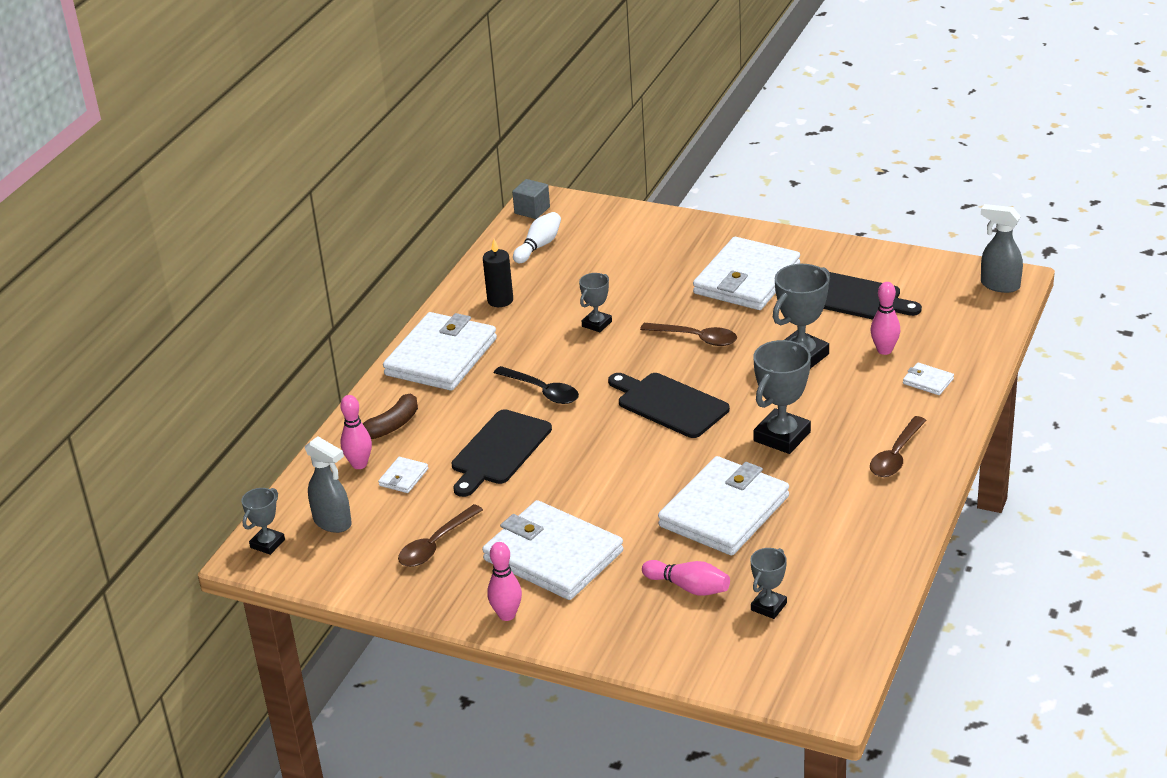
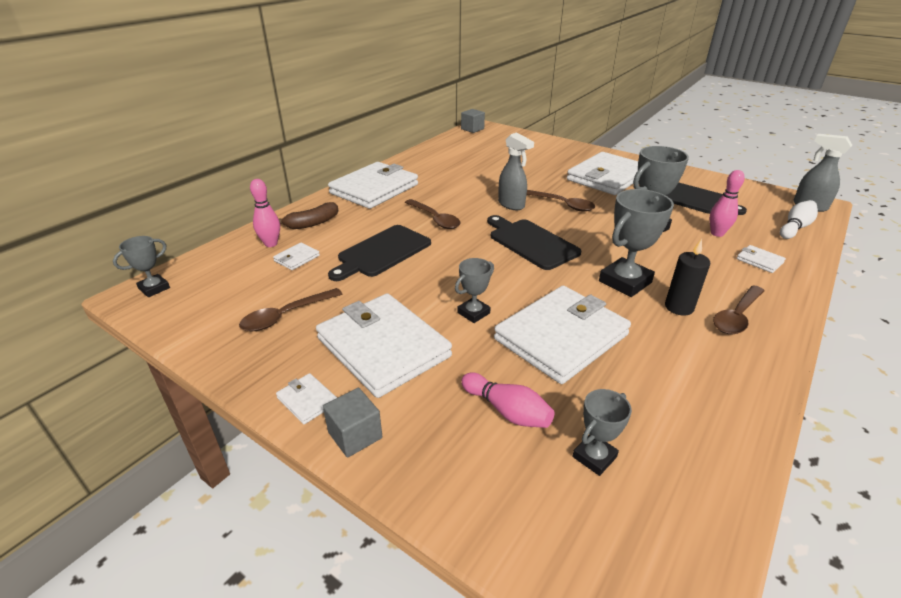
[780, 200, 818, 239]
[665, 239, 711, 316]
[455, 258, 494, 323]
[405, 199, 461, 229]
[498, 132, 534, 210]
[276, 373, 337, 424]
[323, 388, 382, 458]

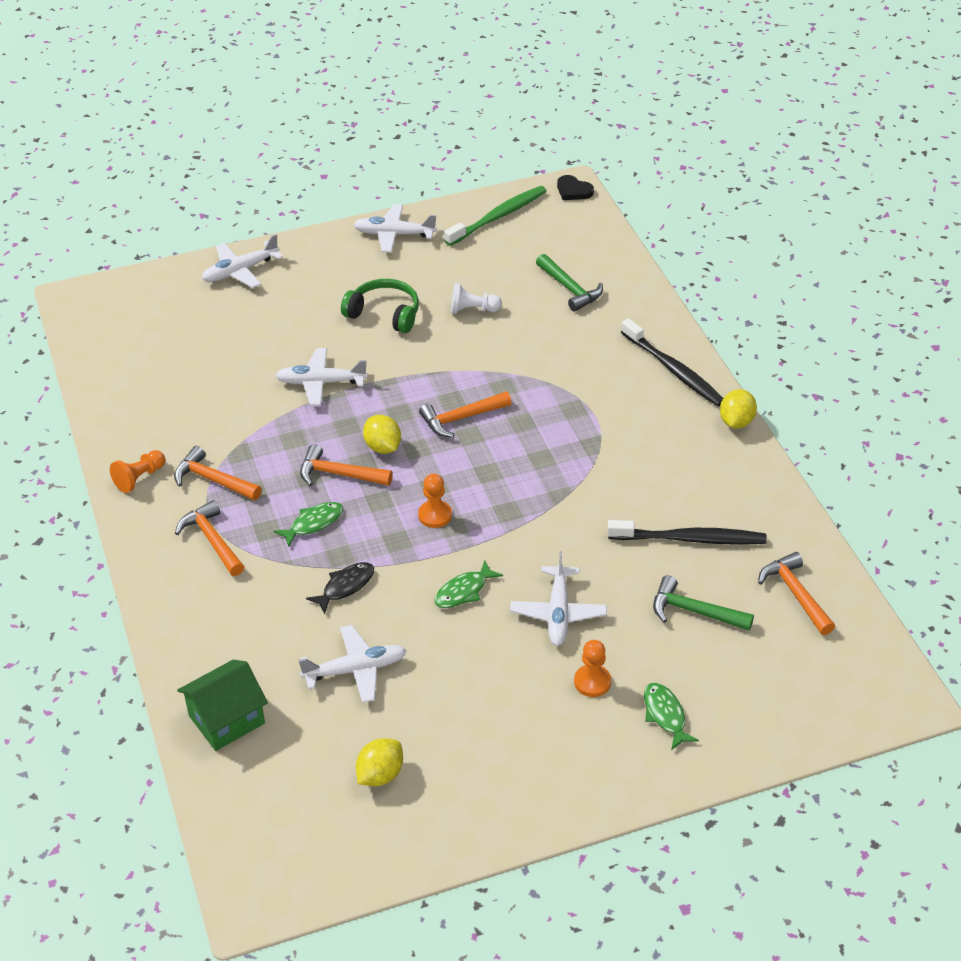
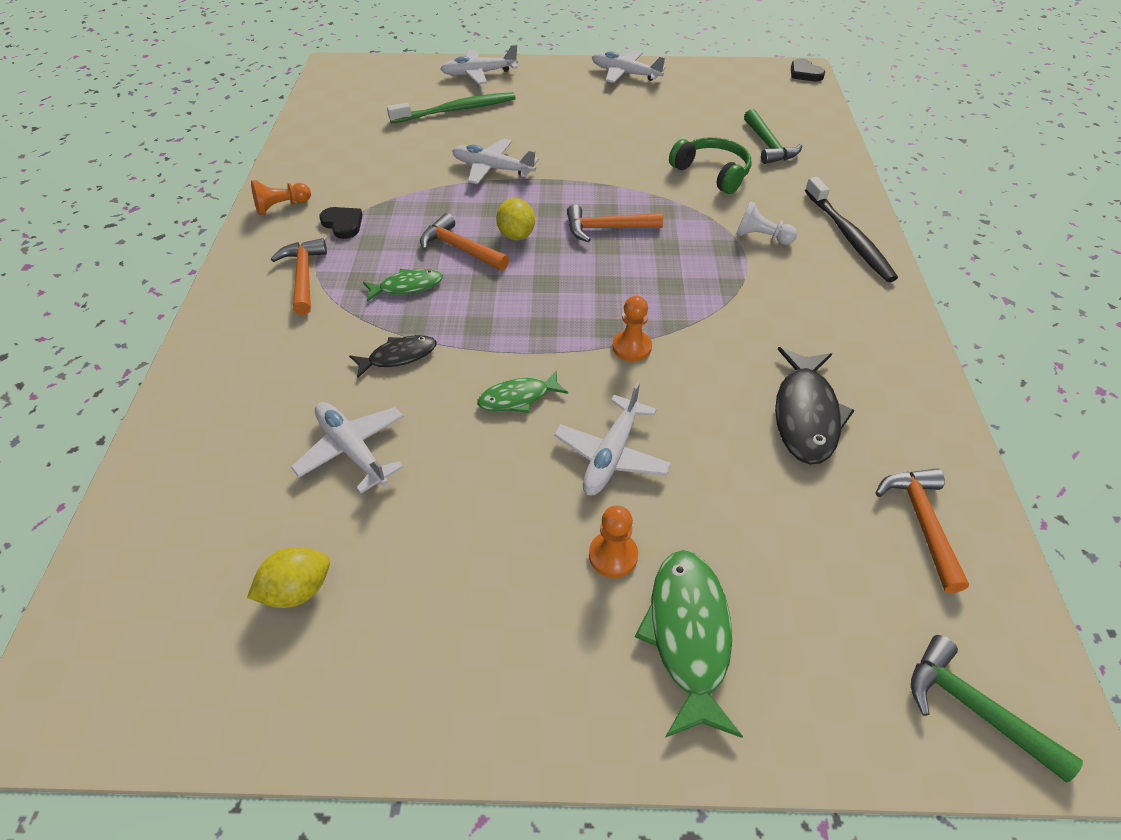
[387, 92, 516, 123]
[669, 137, 752, 194]
[736, 201, 797, 245]
[720, 389, 757, 429] (first image)
[319, 207, 363, 239]
[612, 296, 652, 362]
[775, 347, 855, 465]
[911, 635, 1083, 782]
[291, 402, 403, 493]
[177, 660, 268, 751] (first image)
[635, 550, 743, 738]

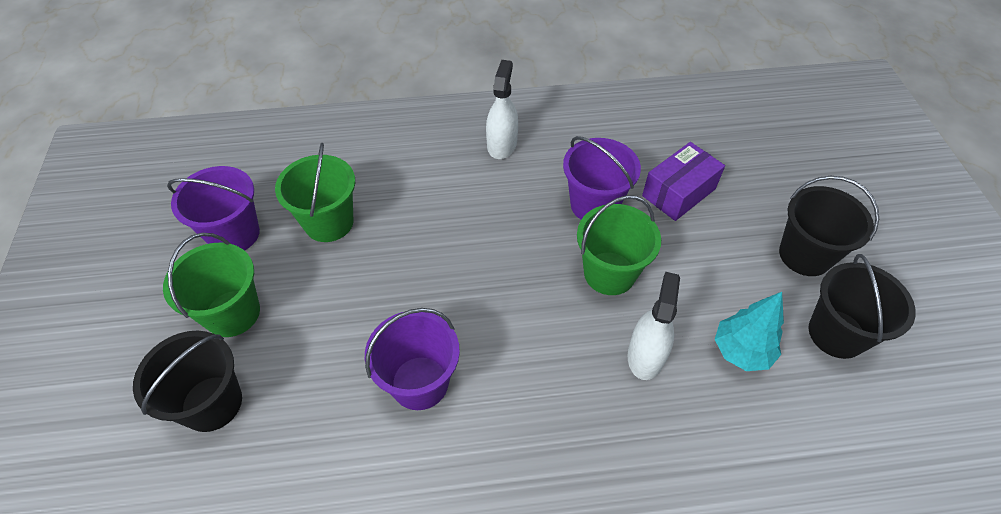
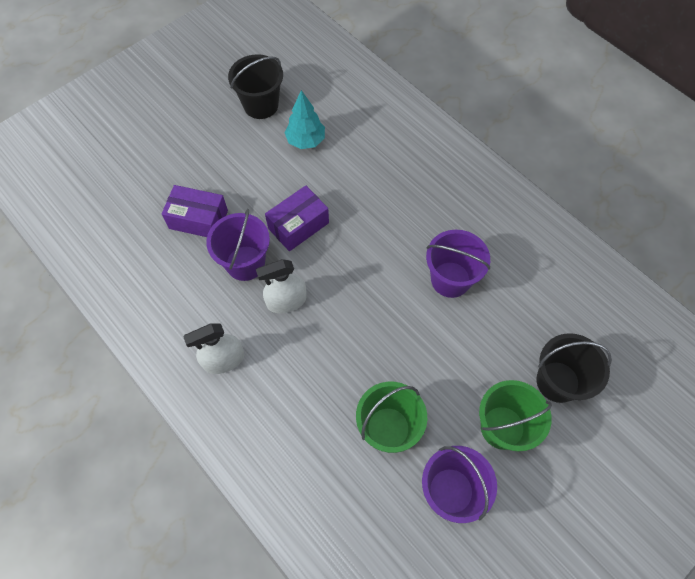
[779, 176, 879, 276] (first image)
[265, 186, 329, 251]
[256, 259, 307, 313]

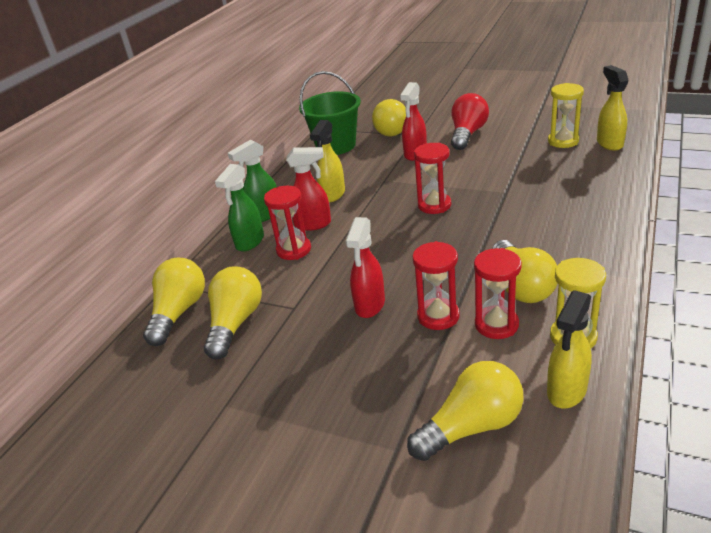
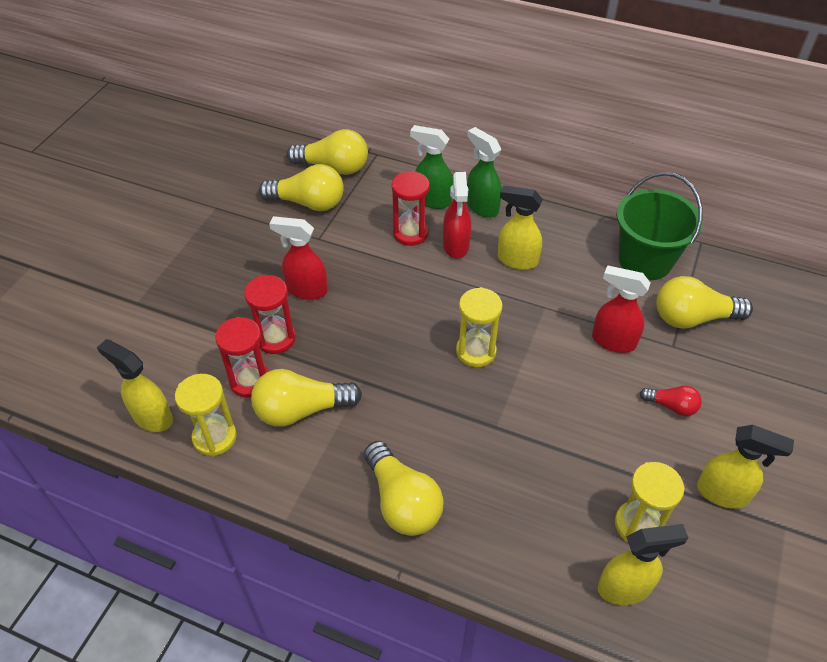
[640, 385, 702, 416]
[456, 287, 503, 367]
[364, 441, 444, 536]
[697, 425, 794, 509]

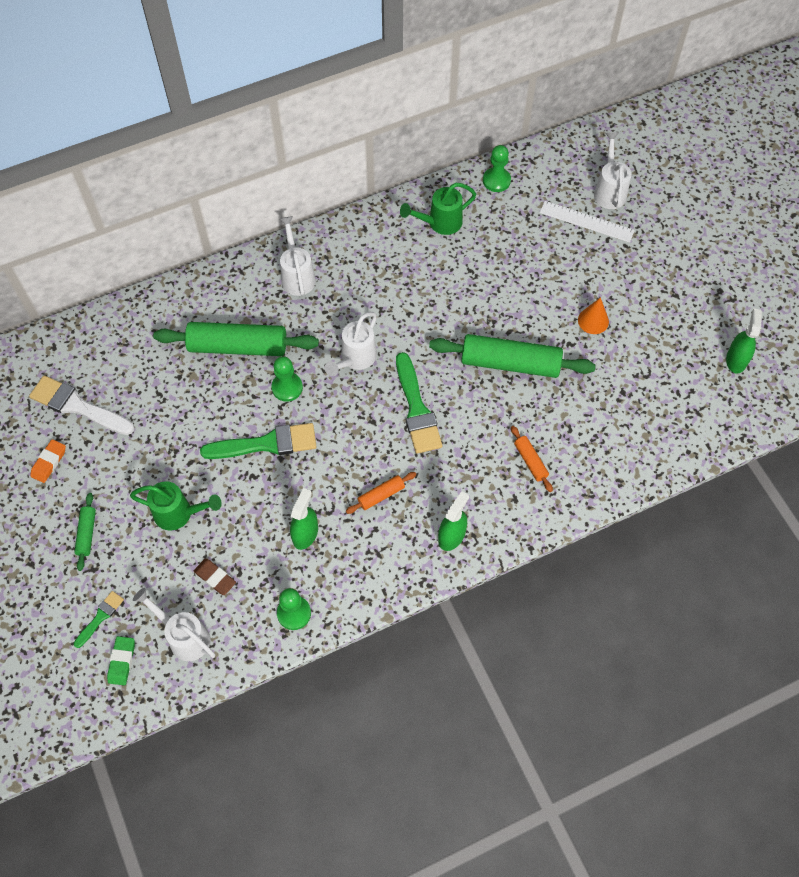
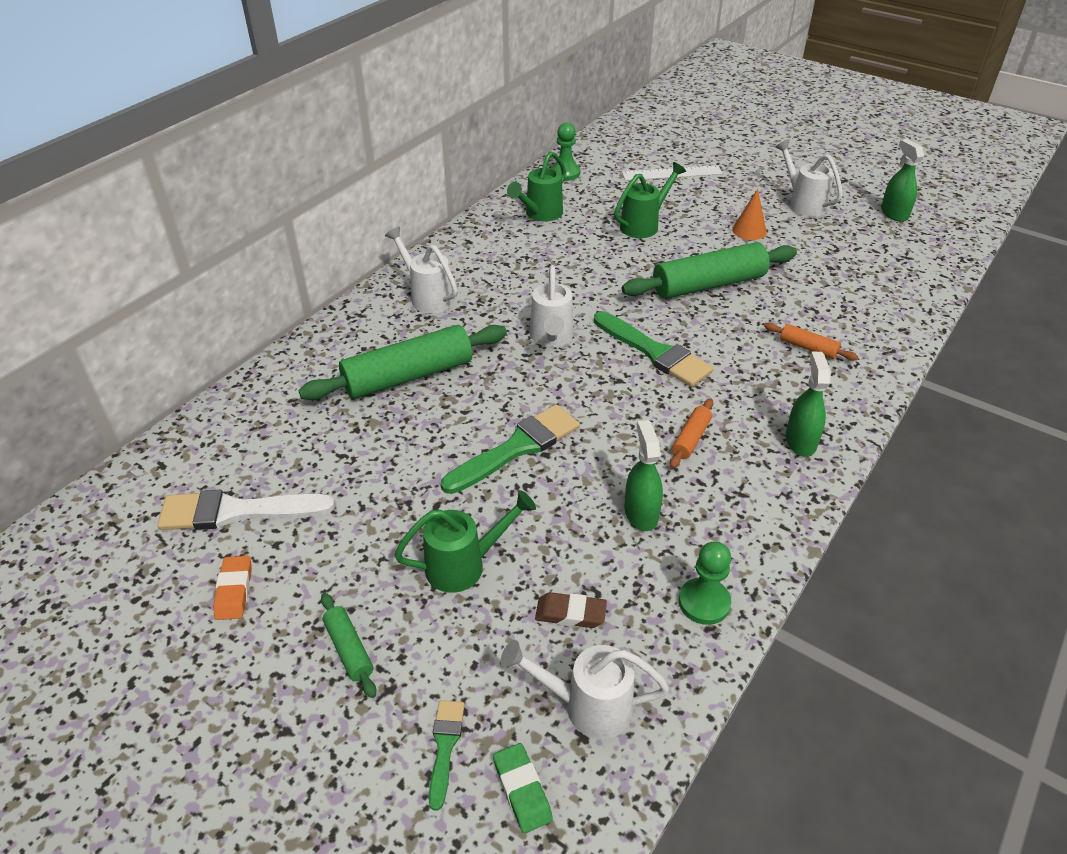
[775, 139, 843, 217]
[271, 356, 303, 402] (first image)
[614, 162, 686, 238]

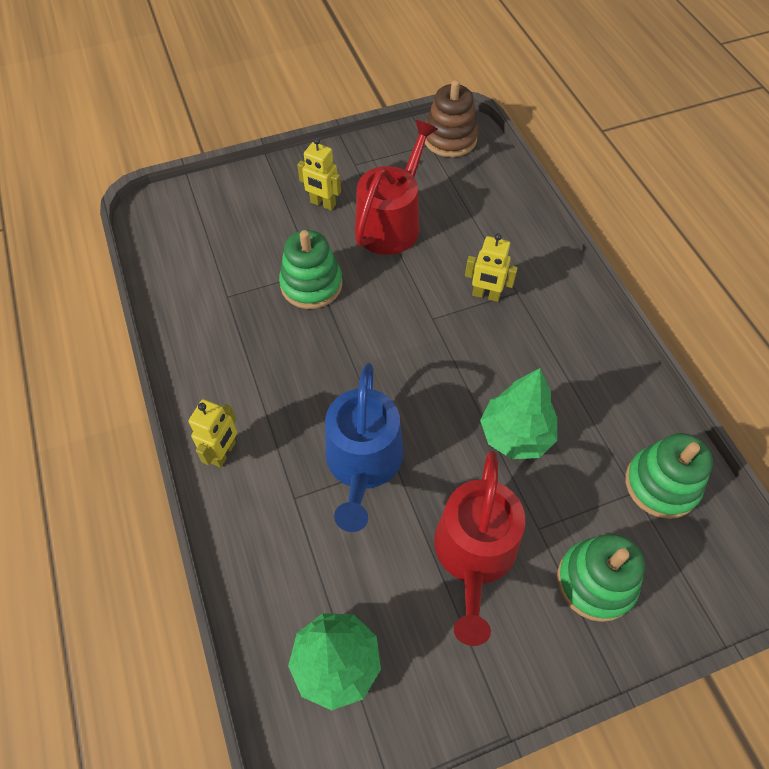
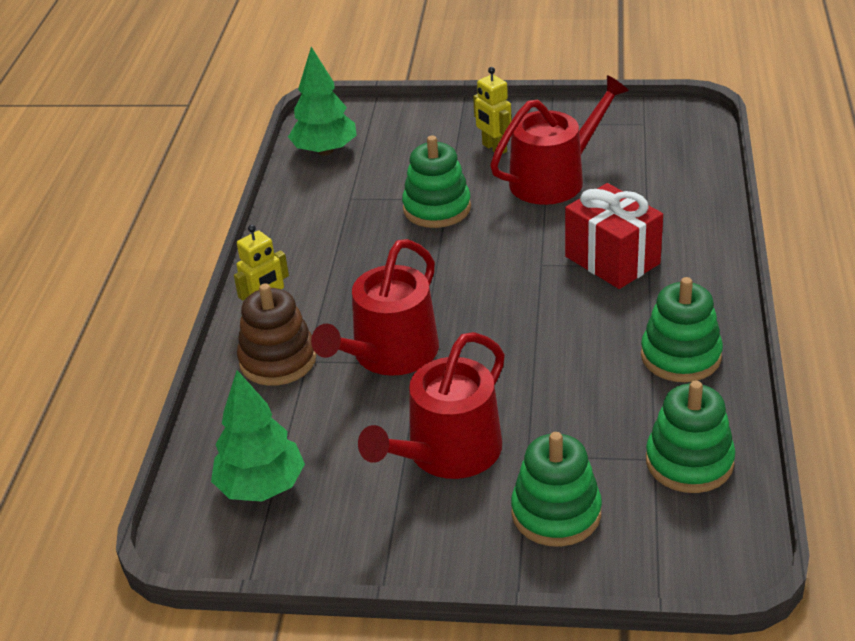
[237, 283, 316, 386]
[565, 183, 663, 289]
[311, 239, 439, 376]
[288, 47, 357, 156]
[641, 277, 723, 382]

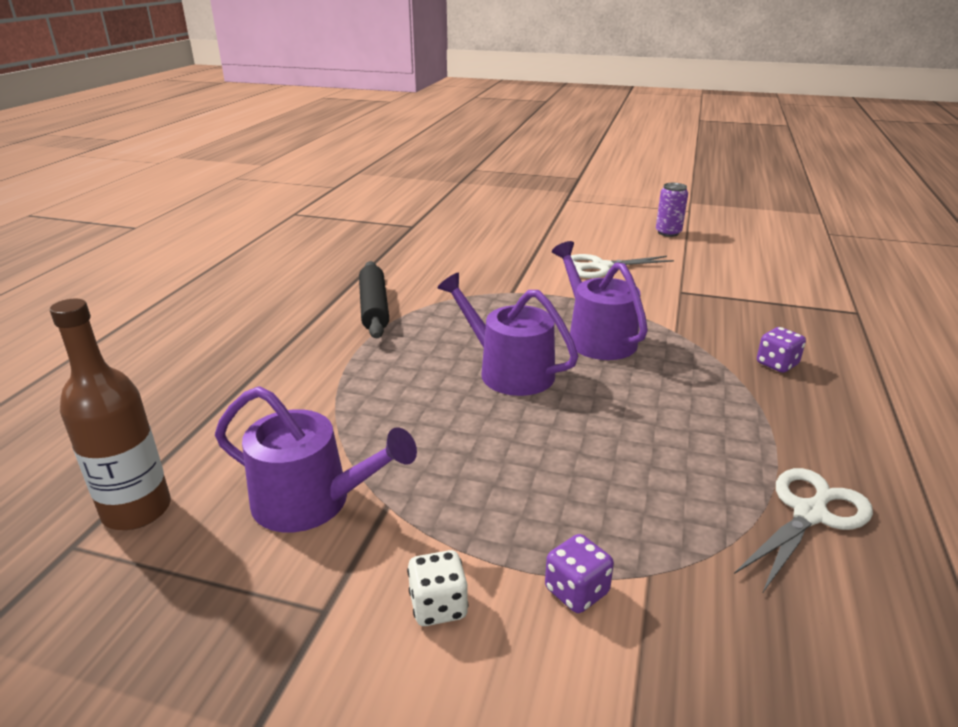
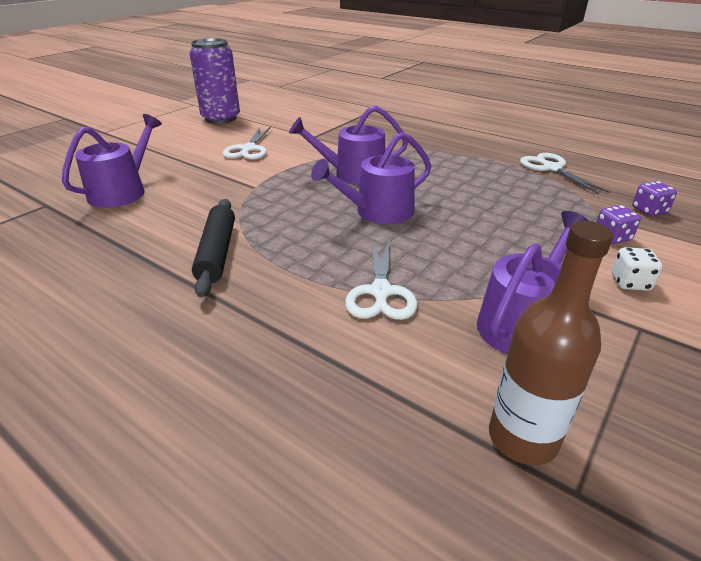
[189, 38, 240, 124]
[192, 199, 235, 297]
[632, 181, 677, 216]
[62, 114, 162, 208]
[345, 239, 417, 320]

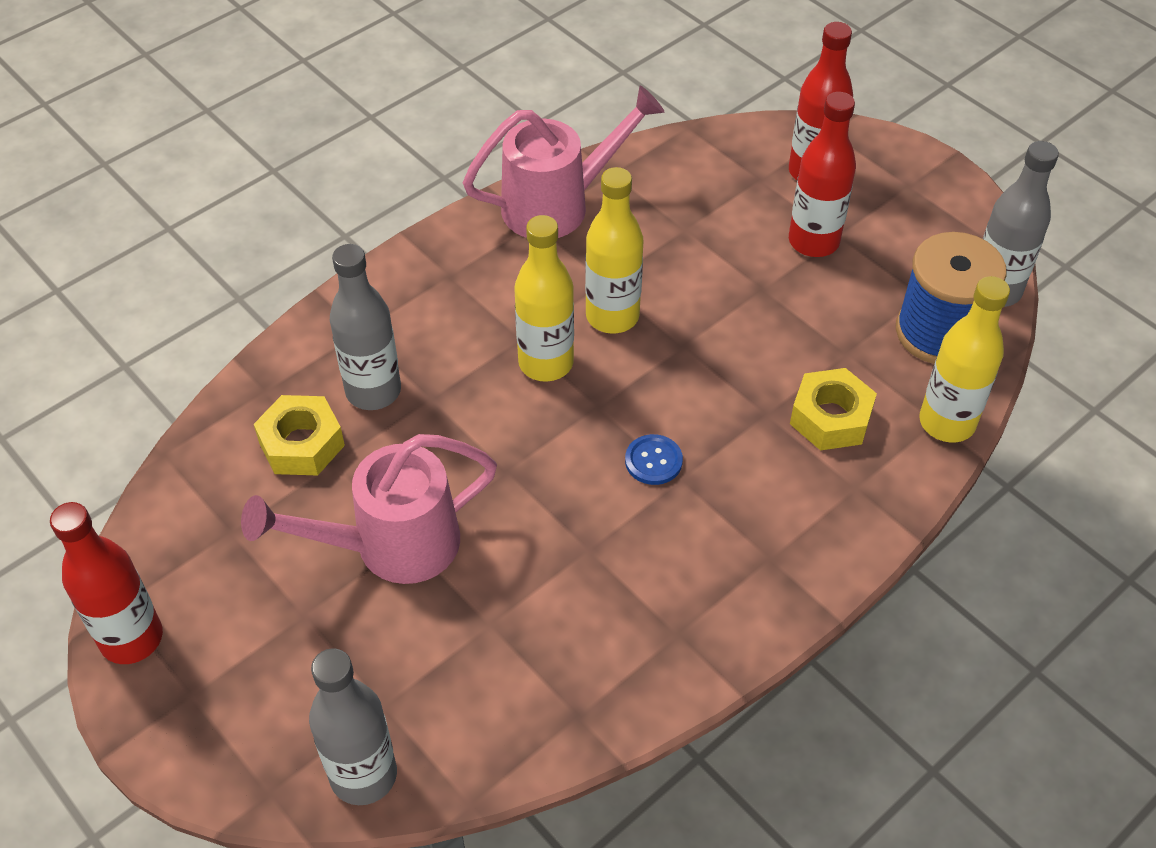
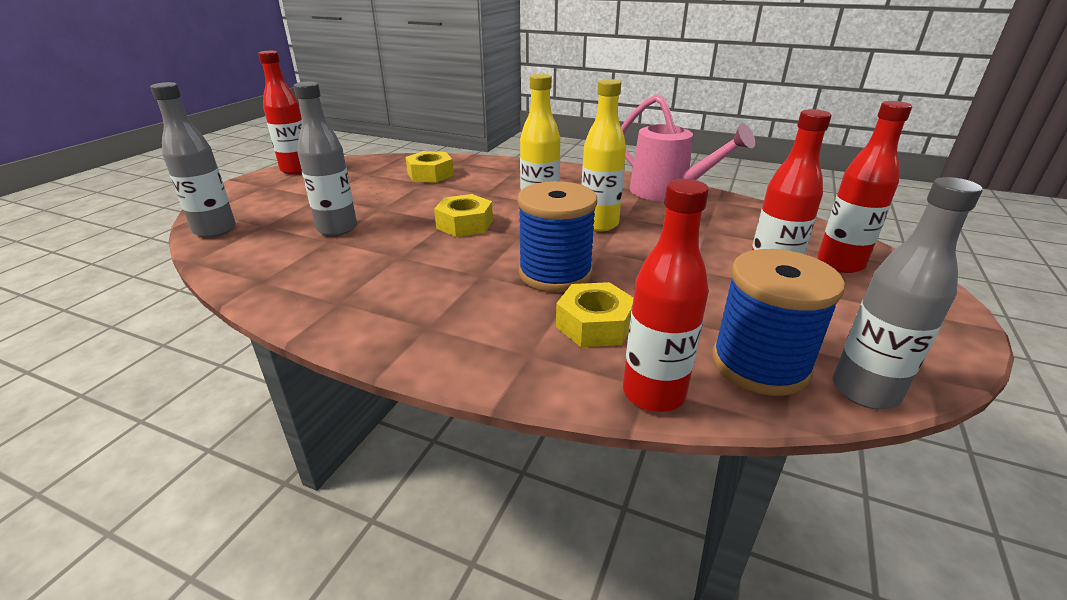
[294, 82, 357, 236]
[623, 179, 709, 412]
[241, 434, 497, 584] (first image)
[625, 434, 683, 485] (first image)
[517, 181, 597, 292]
[434, 194, 493, 237]

